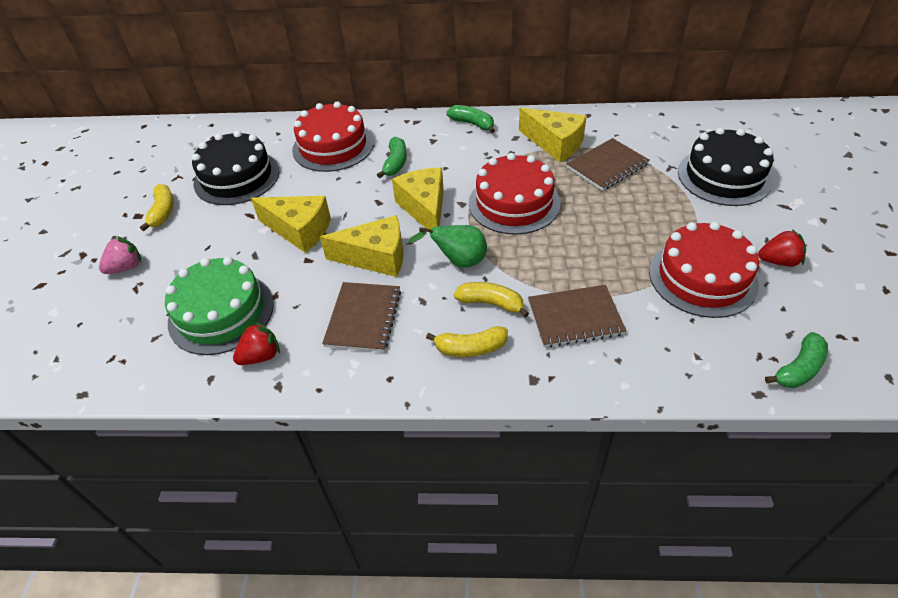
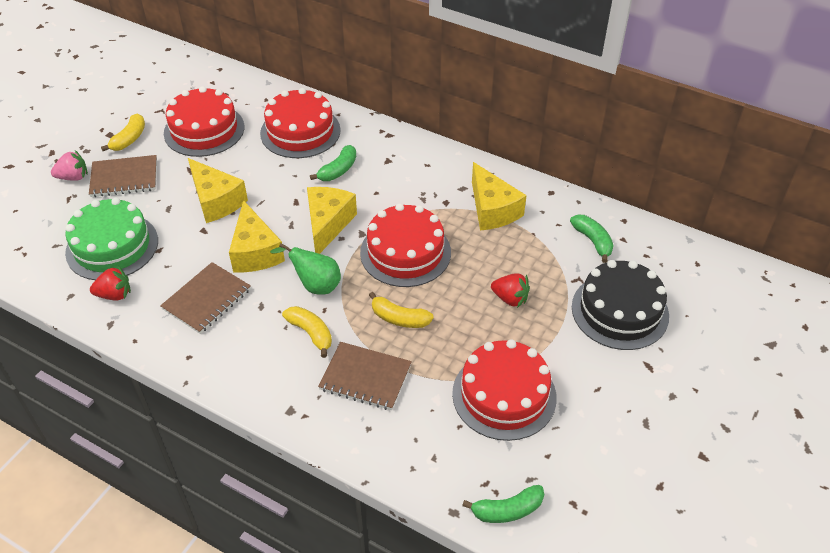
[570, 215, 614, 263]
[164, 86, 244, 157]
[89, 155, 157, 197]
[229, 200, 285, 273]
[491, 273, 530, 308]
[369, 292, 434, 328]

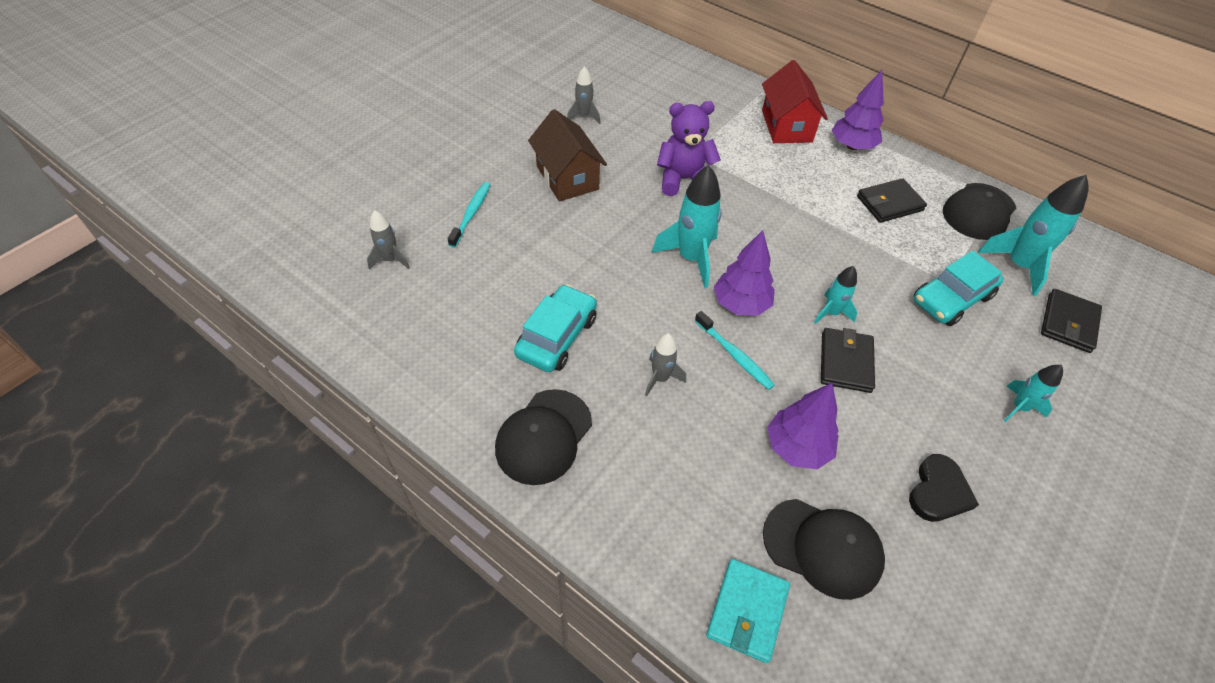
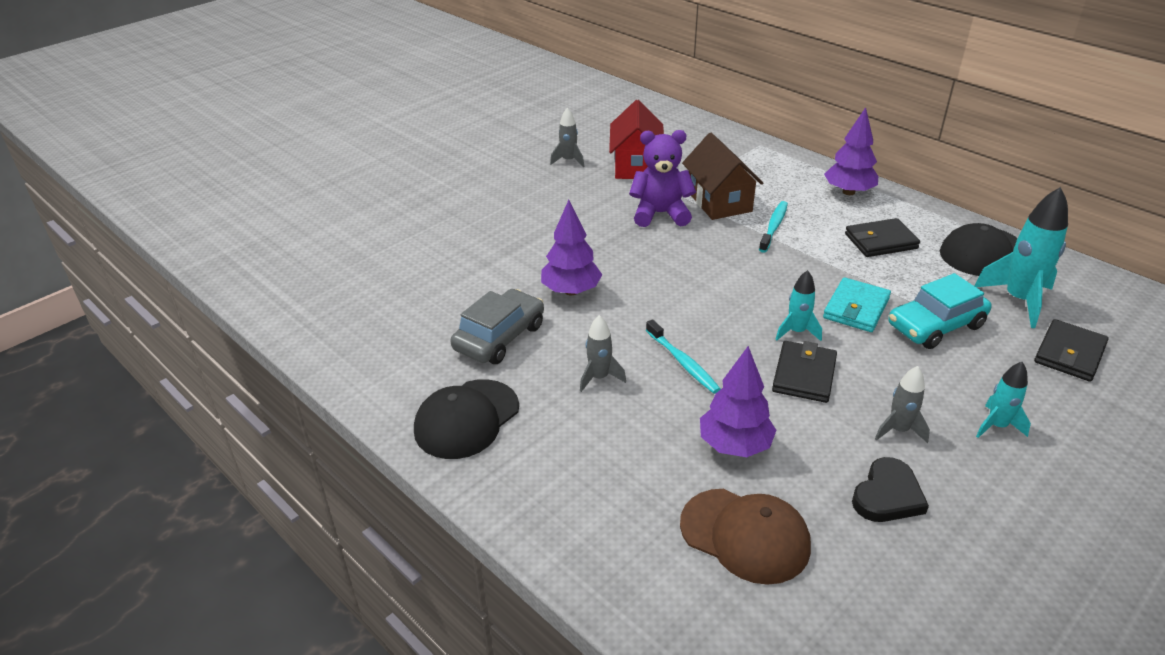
[609, 100, 664, 179]
[682, 133, 763, 220]
[652, 165, 722, 288] (first image)
[759, 201, 788, 253]
[875, 366, 930, 443]
[541, 200, 602, 295]
[451, 289, 544, 364]
[680, 489, 811, 585]
[823, 277, 891, 332]

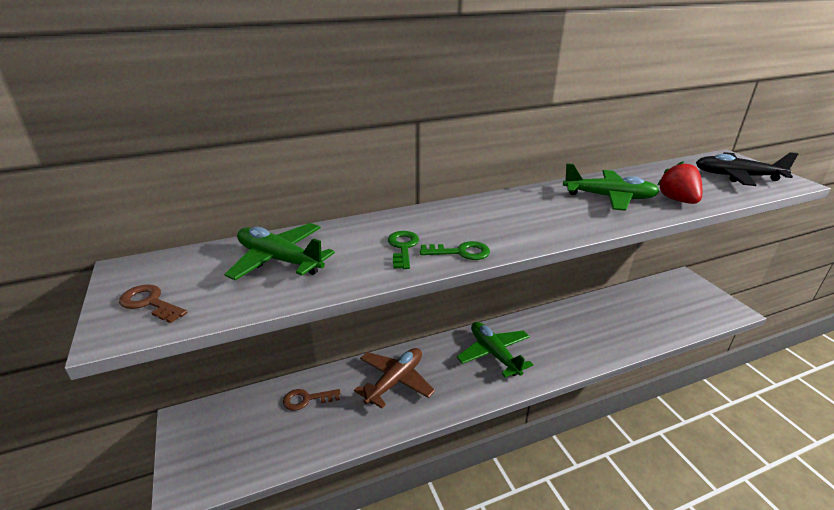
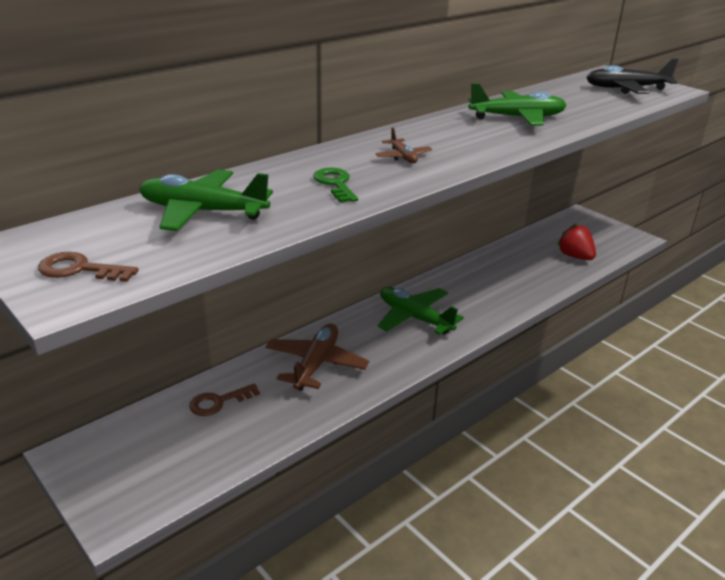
[557, 223, 596, 260]
[420, 241, 490, 260] (first image)
[375, 128, 432, 163]

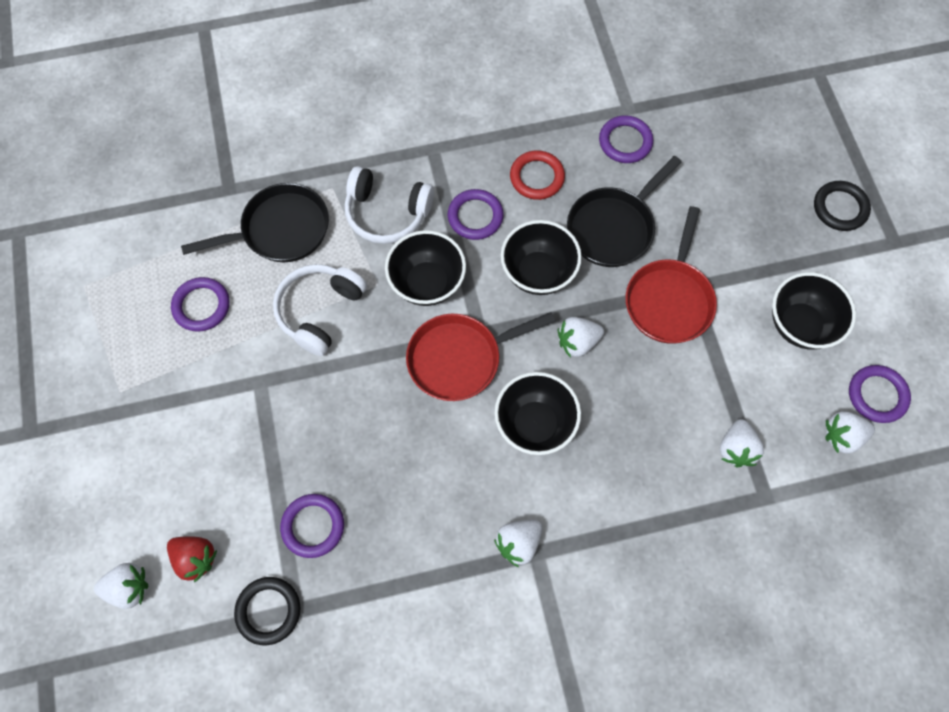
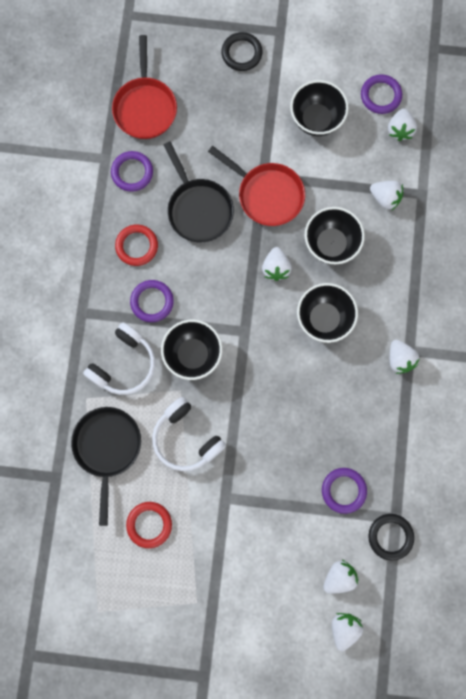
[305, 207, 365, 264]
[126, 502, 172, 548]
[112, 35, 177, 139]
[323, 560, 358, 594]

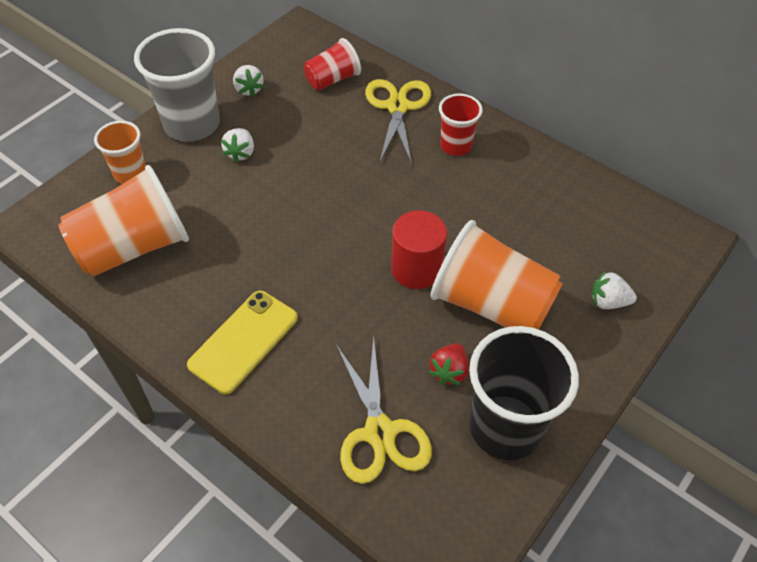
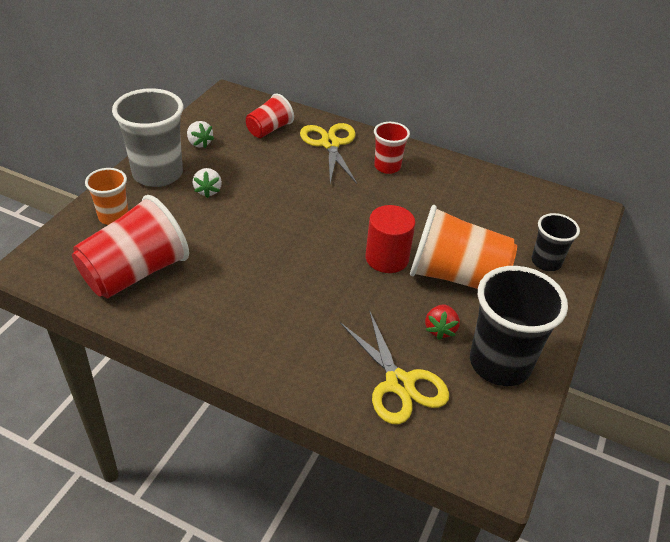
[72, 195, 189, 298]
[532, 213, 580, 271]
[187, 291, 298, 394] (first image)

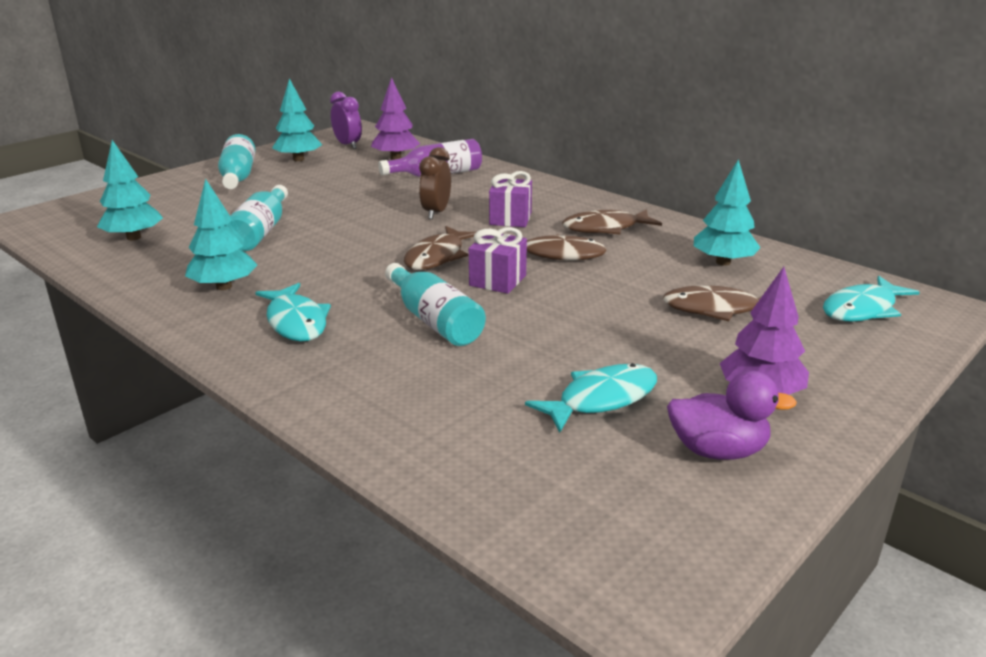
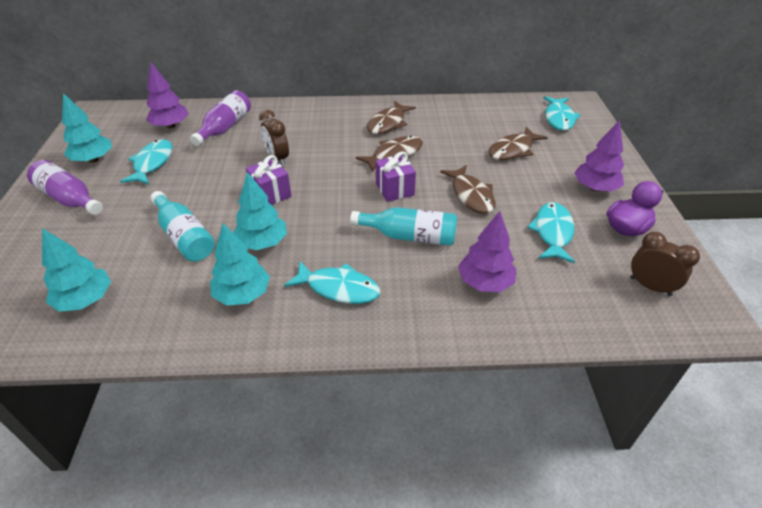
[330, 92, 362, 149] (first image)
[27, 160, 103, 215]
[234, 172, 287, 250]
[246, 155, 292, 205]
[440, 165, 495, 214]
[120, 139, 173, 185]
[458, 211, 516, 292]
[630, 232, 700, 296]

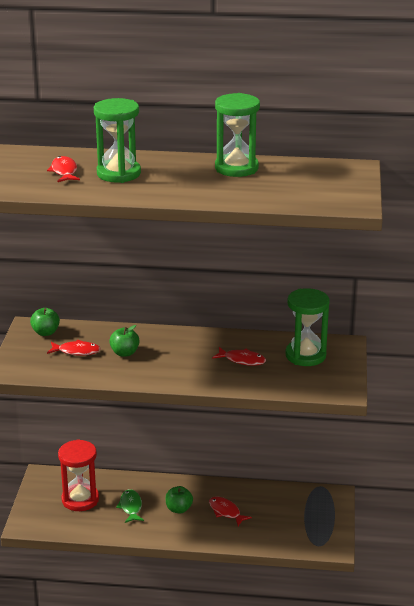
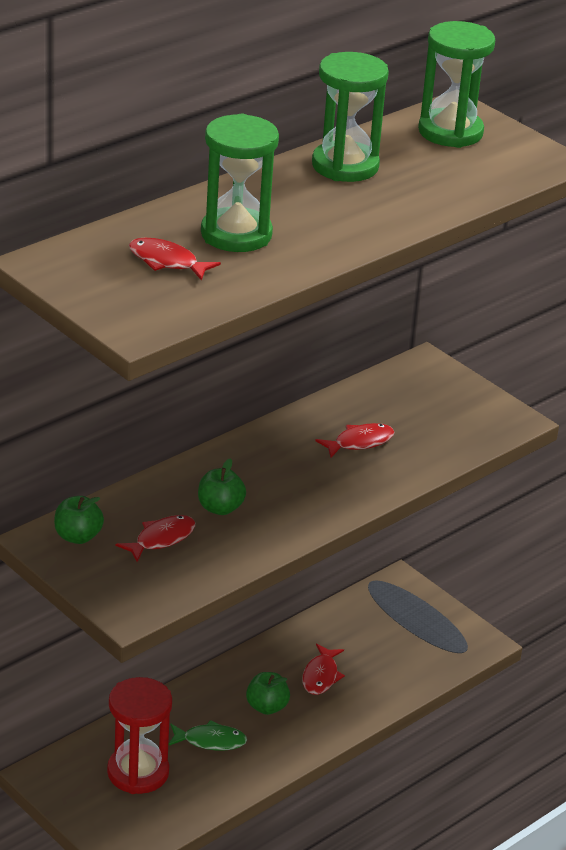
[418, 21, 495, 148]
[168, 720, 247, 751]
[302, 644, 345, 695]

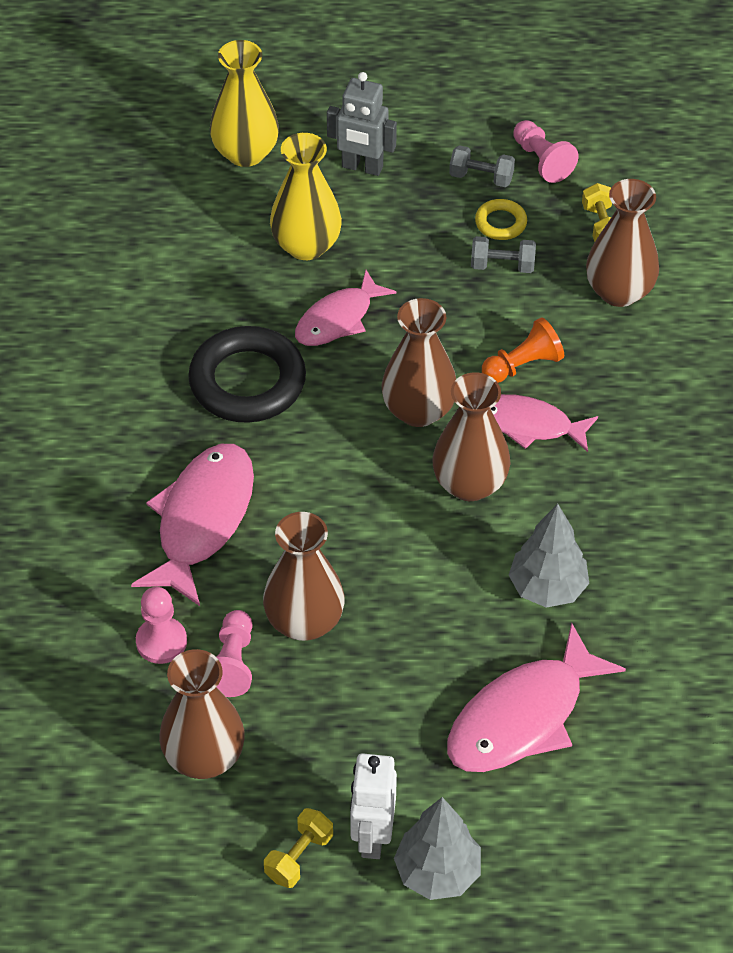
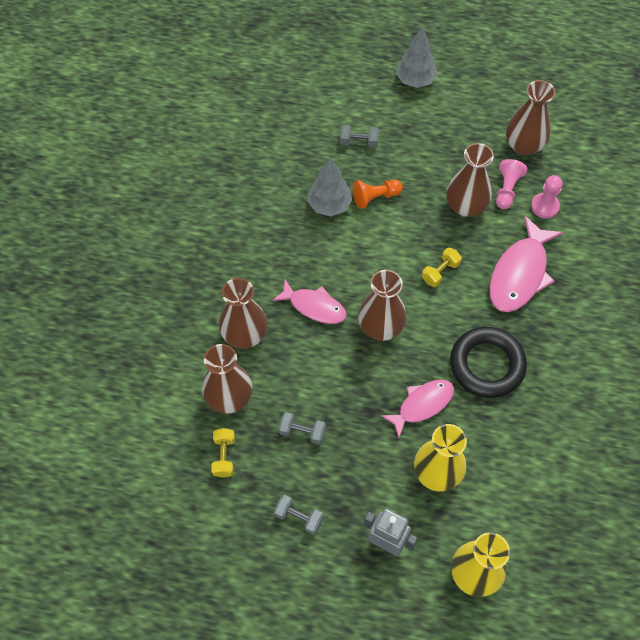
[513, 120, 578, 183] (first image)
[475, 199, 527, 240] (first image)
[353, 179, 403, 209]
[219, 278, 267, 349]
[340, 125, 379, 148]
[350, 753, 397, 859] (first image)
[422, 247, 462, 287]

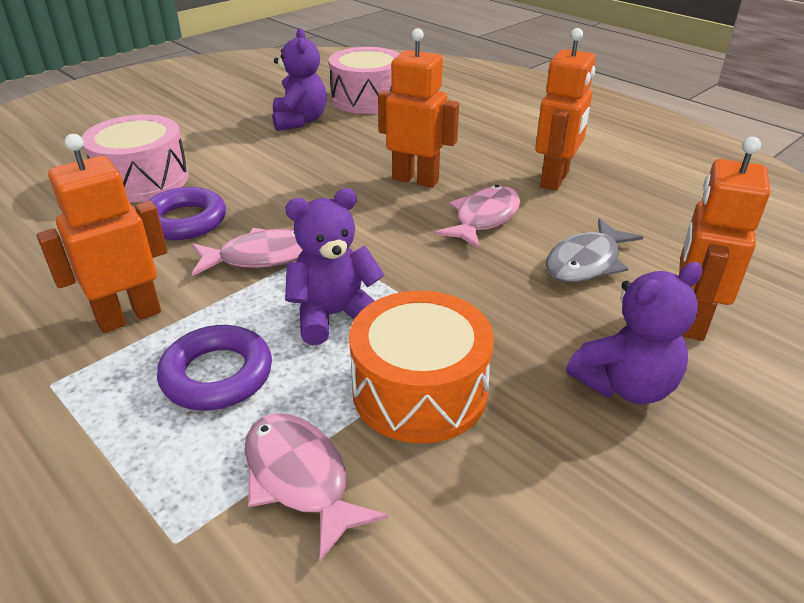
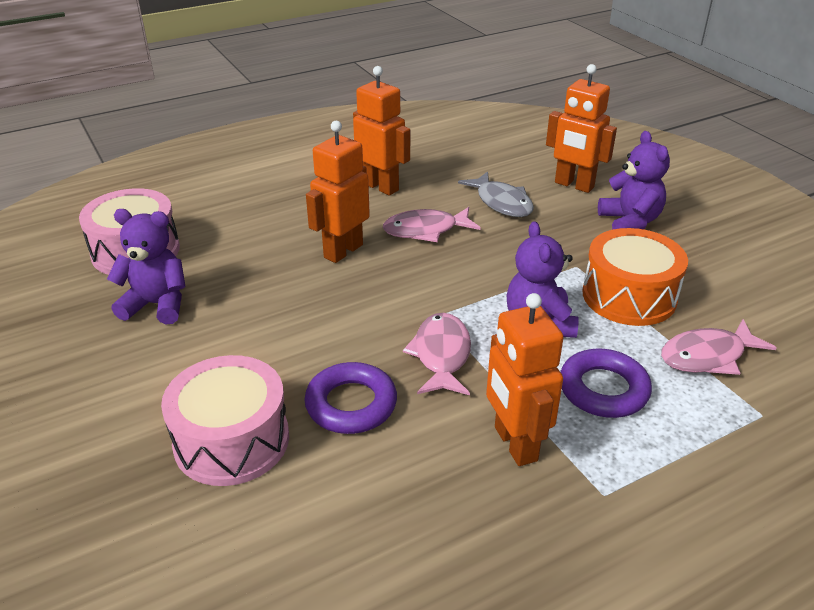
[383, 207, 481, 242]

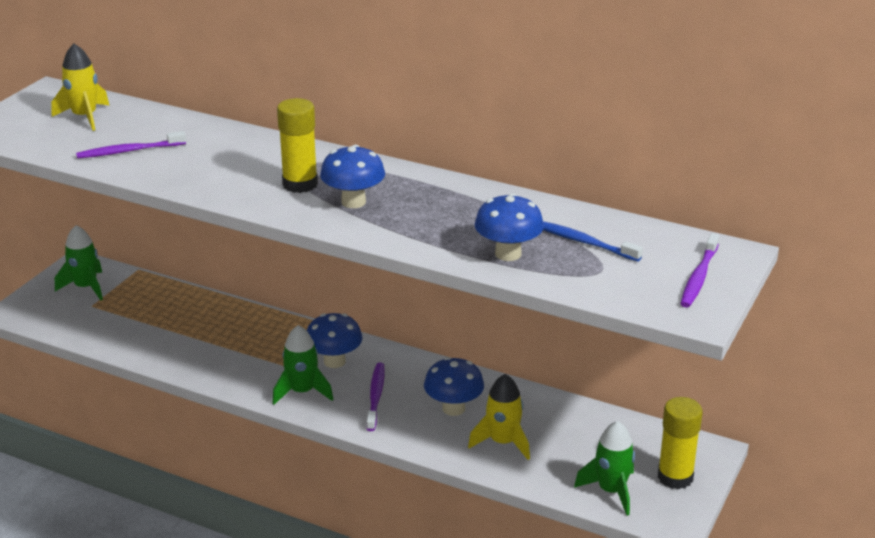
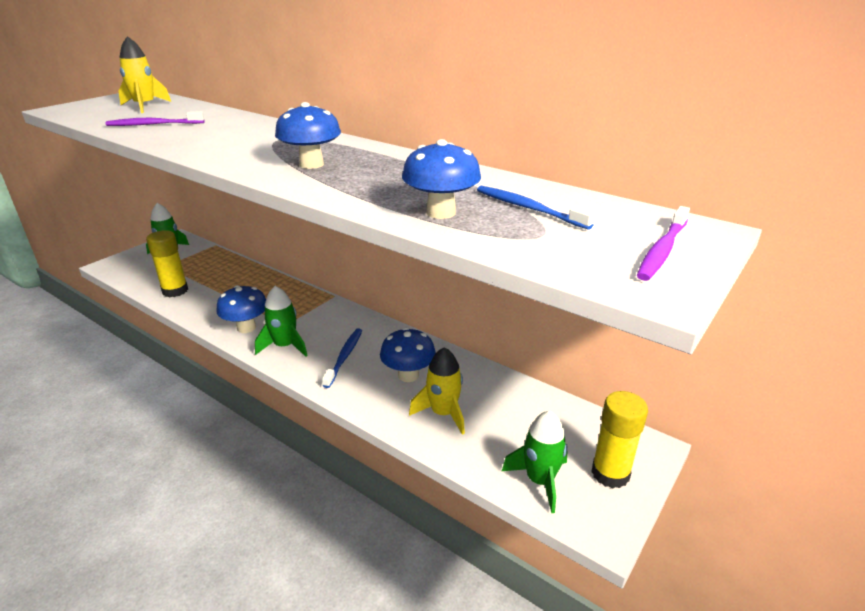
[146, 230, 188, 297]
[216, 285, 266, 333]
[322, 328, 362, 388]

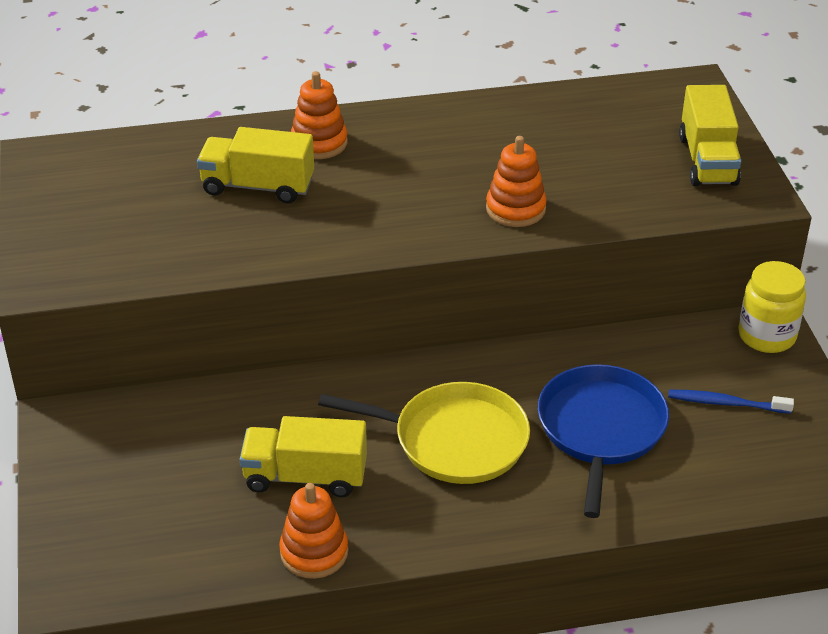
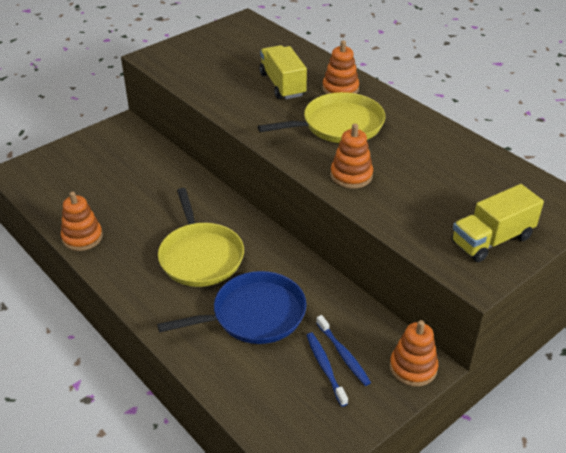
[390, 320, 438, 387]
[240, 416, 367, 497] (first image)
[258, 92, 385, 143]
[316, 315, 371, 386]

